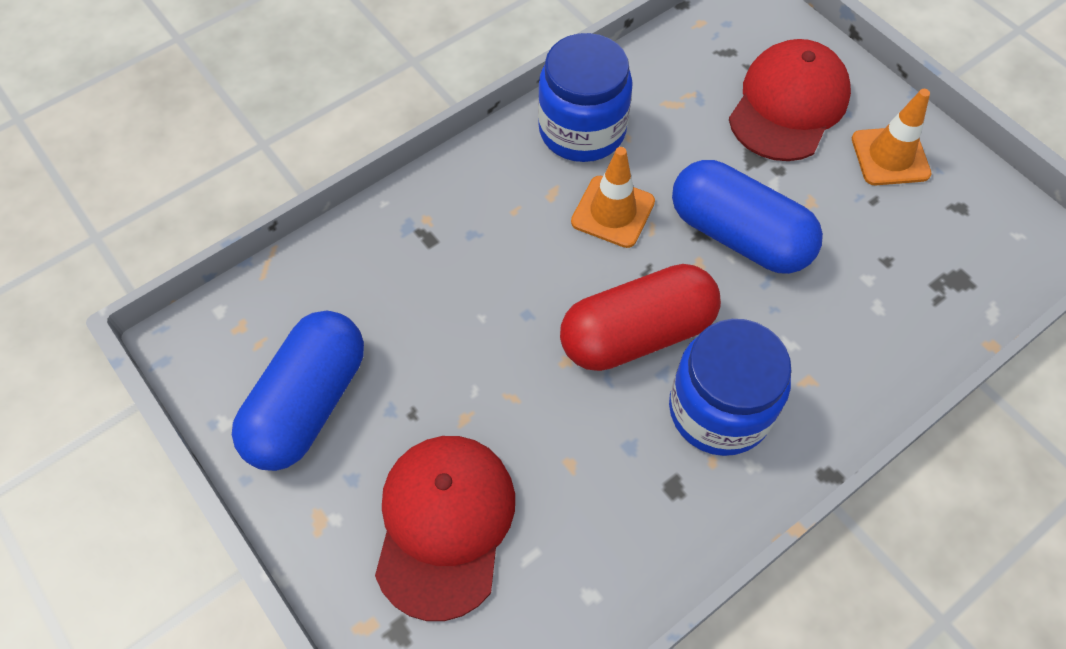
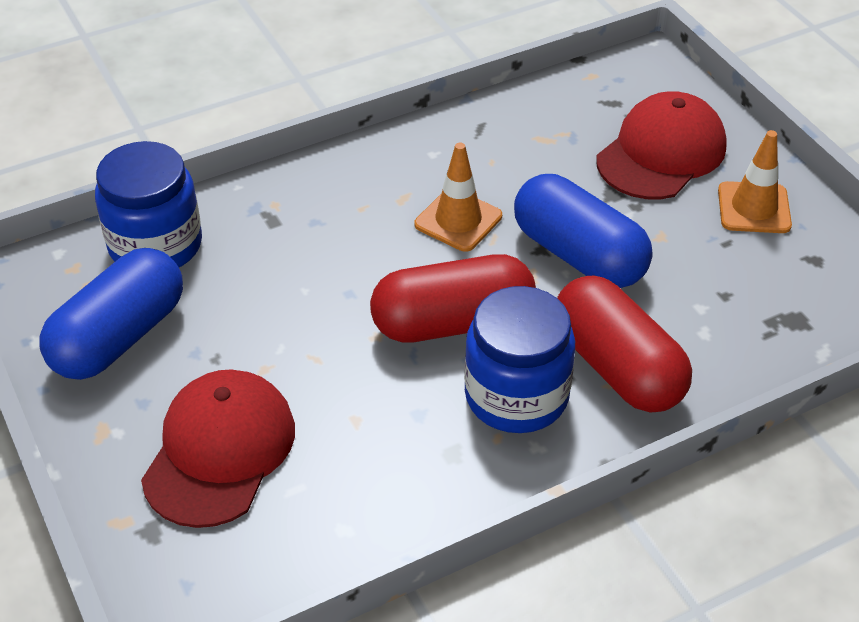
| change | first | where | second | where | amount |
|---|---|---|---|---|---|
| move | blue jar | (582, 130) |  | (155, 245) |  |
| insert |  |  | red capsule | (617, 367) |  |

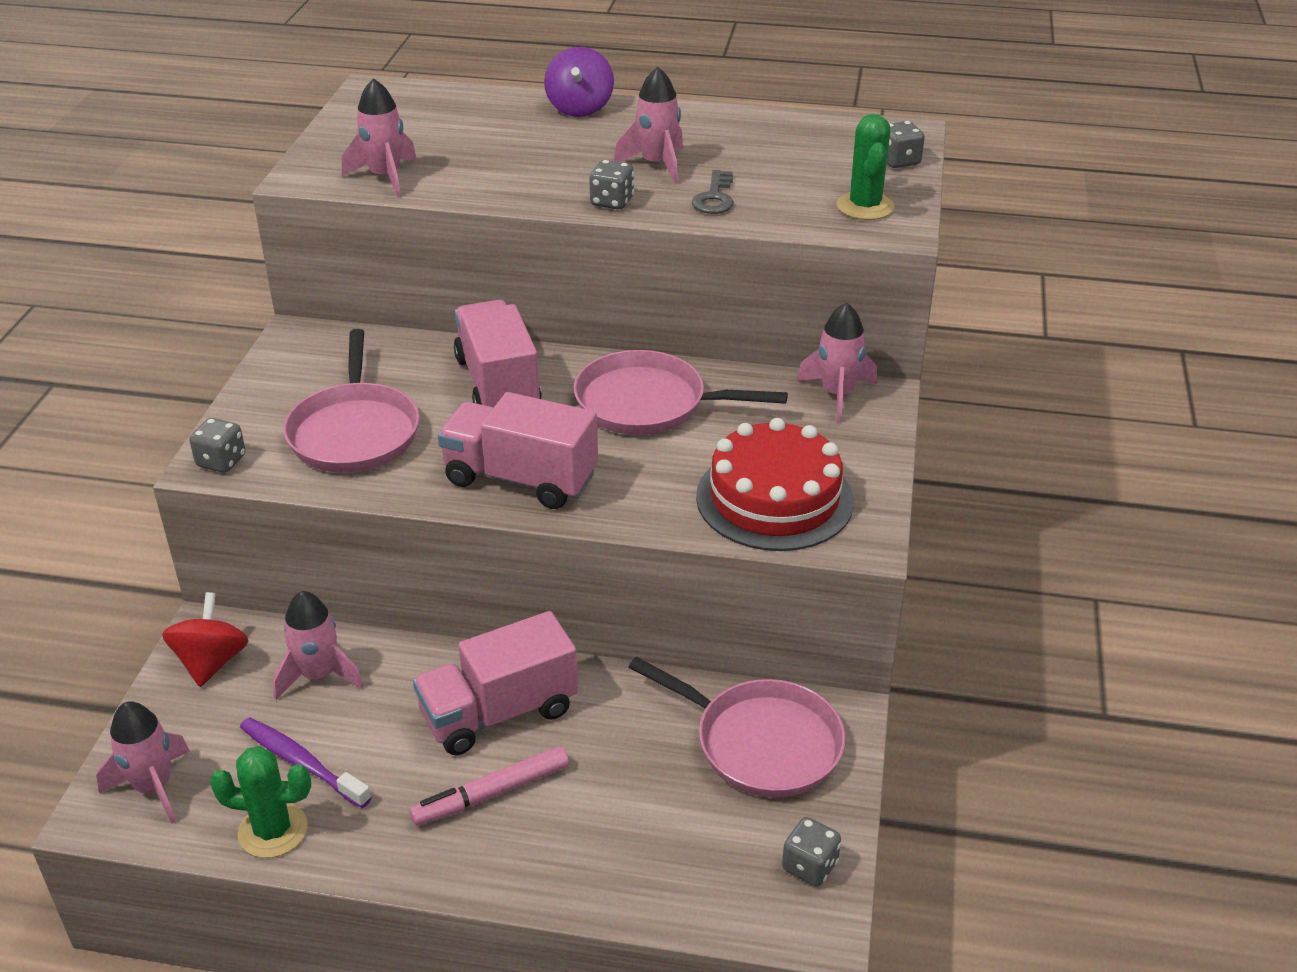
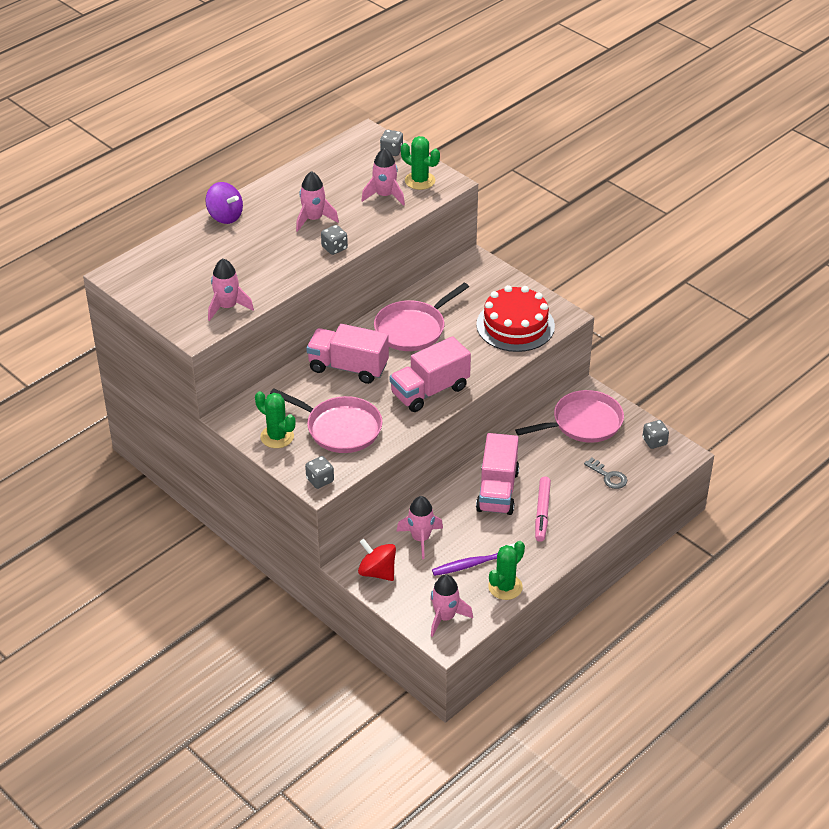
| change | first | where | second | where | amount |
|---|---|---|---|---|---|
| move | grey key | (714, 198) |  | (608, 476) |  |
| move | pink rocket | (837, 394) |  | (385, 195) |  |
| insert |  |  | green cactus | (277, 437) |  |

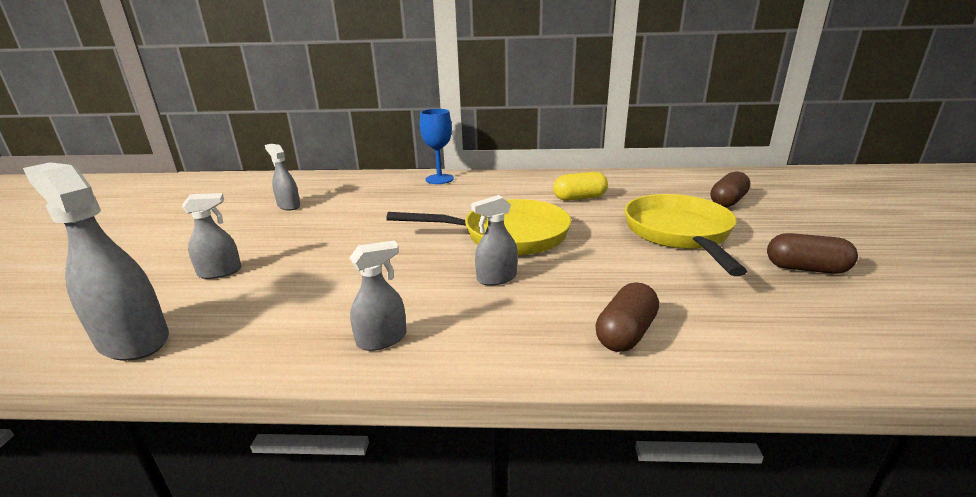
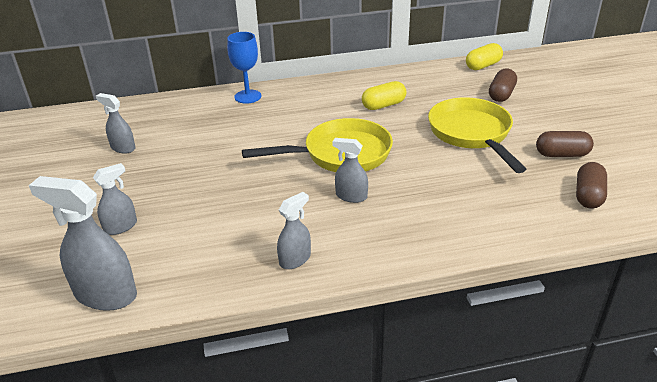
| change | first | where | second | where | amount |
|---|---|---|---|---|---|
| rotate | grey spray bottle | (496, 278) |  | (351, 196) | 60 degrees clockwise |
| move | brown capsule | (626, 333) |  | (588, 195) |  |
| insert |  |  | yellow capsule | (483, 66) |  |

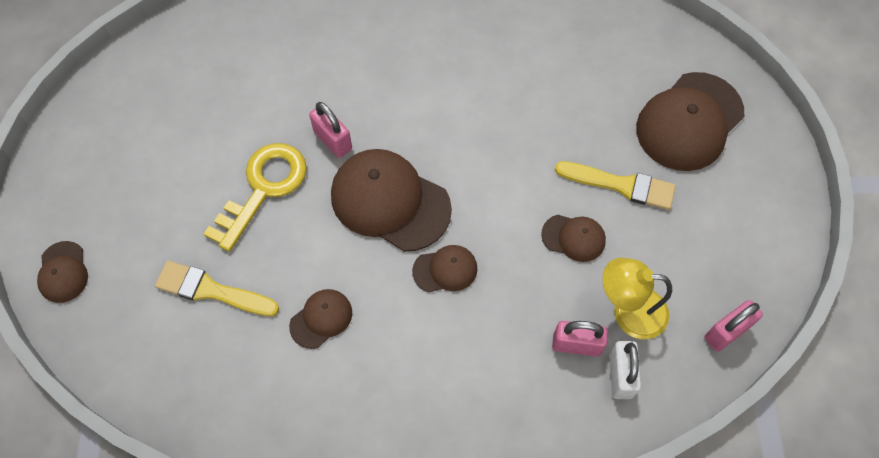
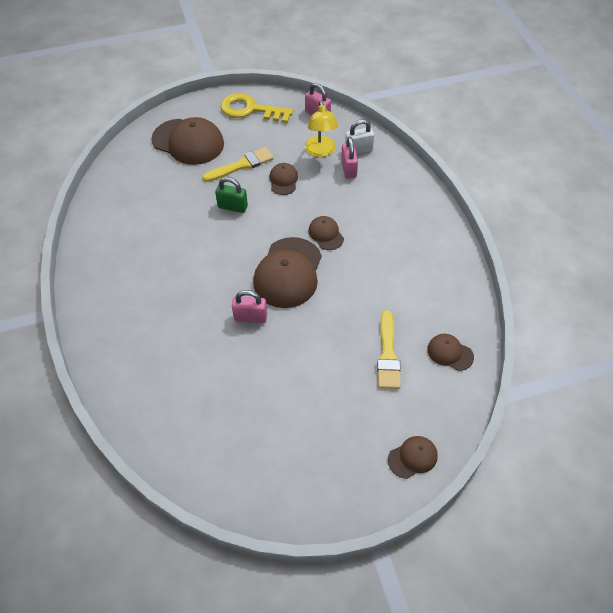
| change | first | where | second | where | amount |
|---|---|---|---|---|---|
| rotate | pink padlock | (333, 140) |  | (250, 317) | 60 degrees clockwise |
| move | yellow key | (263, 188) |  | (250, 109) |  |
| rotate | yellow brush | (621, 185) |  | (241, 165) | 60 degrees clockwise |
| move | brown cap | (321, 319) |  | (450, 353) |  |
| insert |  |  | green padlock | (232, 207) |  |

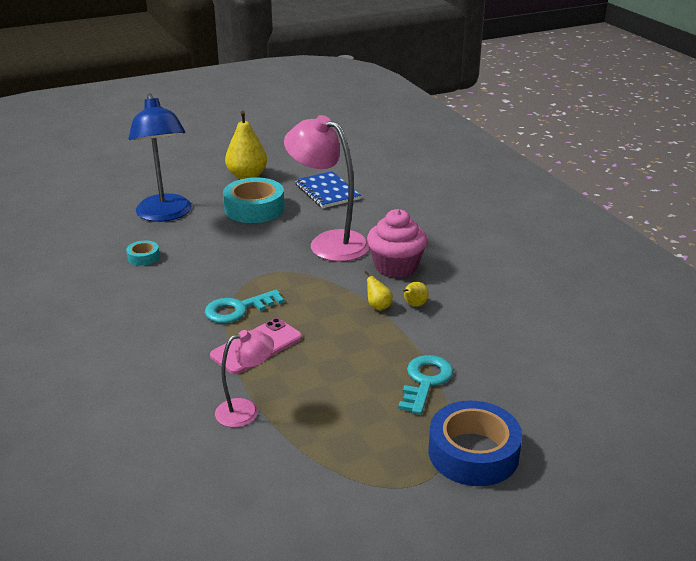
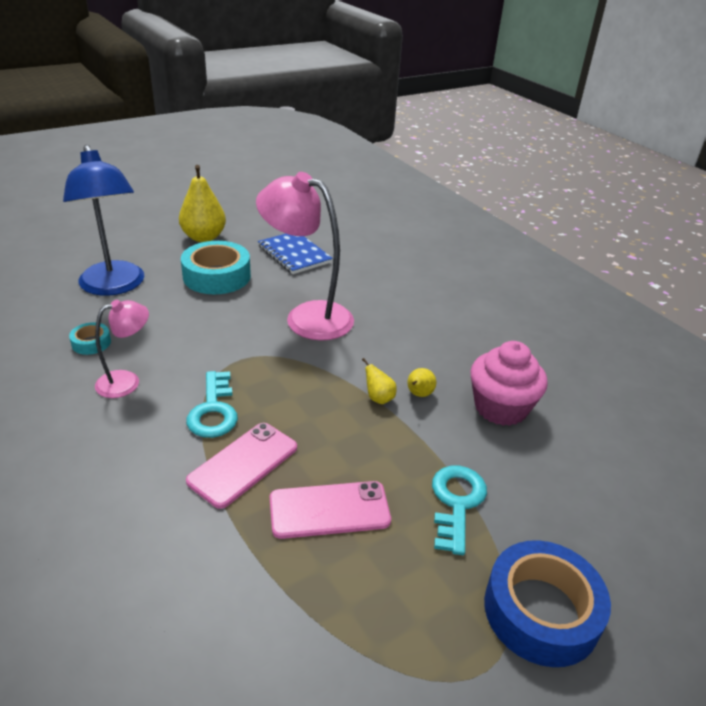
| change | first | where | second | where | amount |
|---|---|---|---|---|---|
| move | pink cupcake | (396, 267) |  | (500, 408) |  |
| rotate | turquoise key | (238, 309) |  | (213, 411) | 60 degrees counterclockwise |
| move | pink lamp | (246, 410) |  | (127, 381) |  |
| insert |  |  | pink phone | (329, 510) |  |

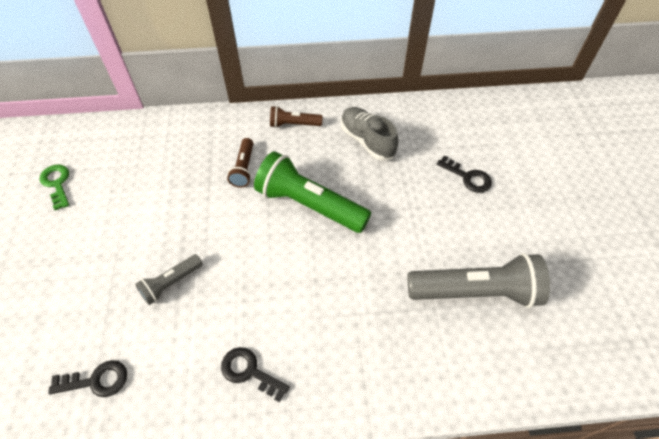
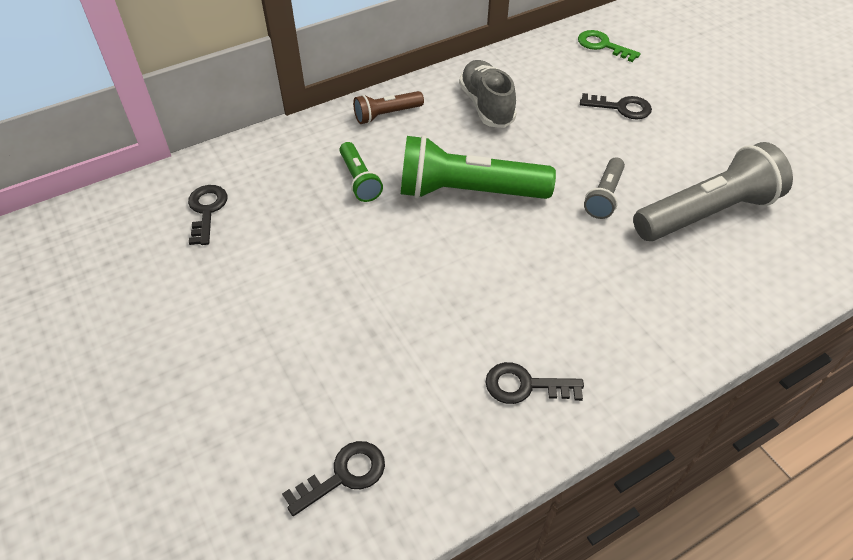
| change | first | where | second | where | amount |
|---|---|---|---|---|---|
| rotate | grey shoe | (367, 141) |  | (486, 106) | 45 degrees clockwise |
| recolor | brown flashlight | (244, 168) | green flashlight | (359, 180) |  |
| move | green key | (57, 183) |  | (602, 45) |  |
| move | grey flashlight | (171, 283) |  | (604, 196) |  |
| insert |  |  | black key | (207, 210) |  |

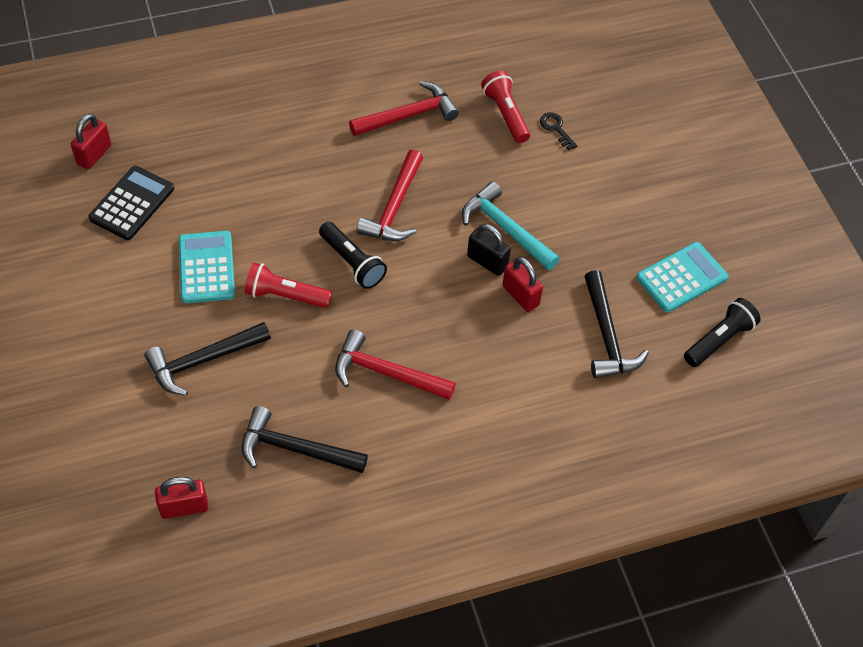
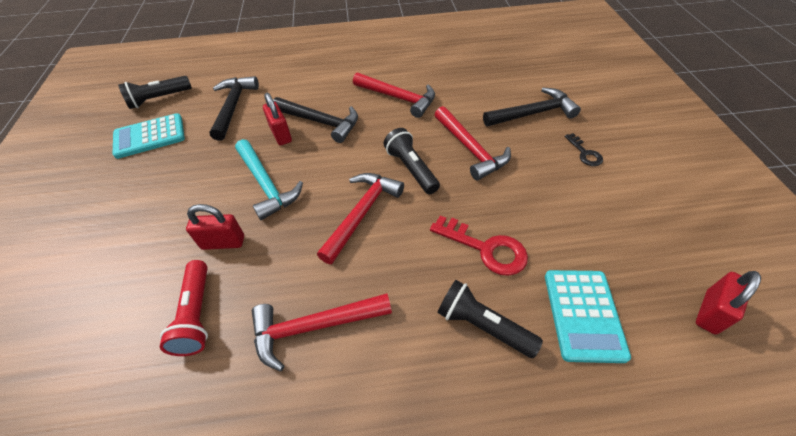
| change | first | where | second | where | amount |
|---|---|---|---|---|---|
| move | black key | (556, 129) |  | (585, 153) |  |
| delete | black calculator | (132, 204) |  |  |  |
| delete | black padlock | (487, 262) |  |  |  |
| move | turquoise calculator | (207, 267) |  | (583, 314) |  |
| replace | red flashlight | (285, 295) | red hammer | (470, 149) |  |
| move | black hammer | (295, 449) |  | (321, 122) |  |
| move | red padlock | (184, 507) |  | (223, 242) |  |
| insert |  |  | red key | (485, 248) |  |
| insert |  |  | black flashlight | (483, 325) |  |

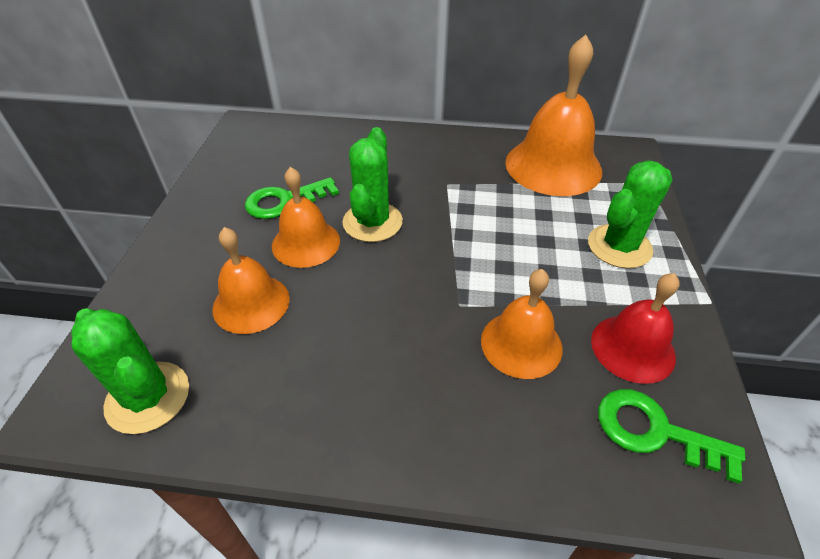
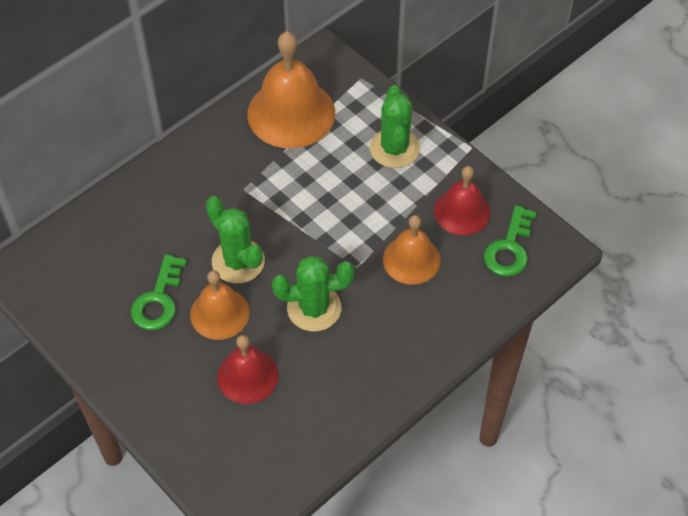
| change | first | where | second | where | amount |
|---|---|---|---|---|---|
| recolor | orange bell | (251, 303) | red bell | (247, 376) |  |
| move | green cactus | (148, 397) |  | (314, 308) |  |
| rotate | green key | (654, 431) |  | (509, 248) | 45 degrees counterclockwise |

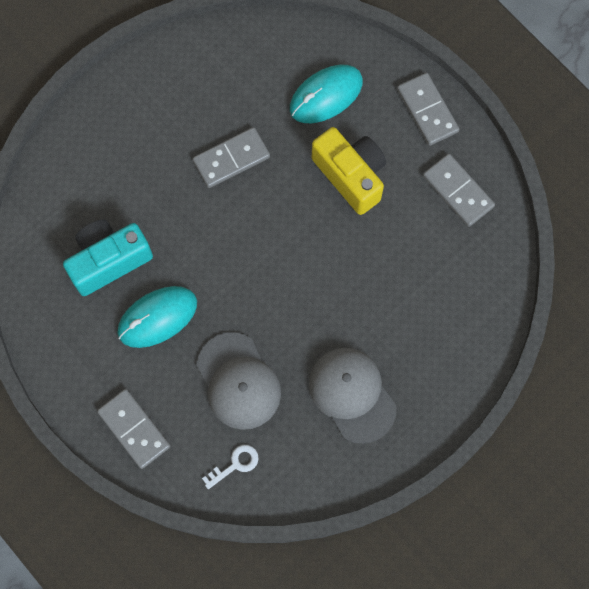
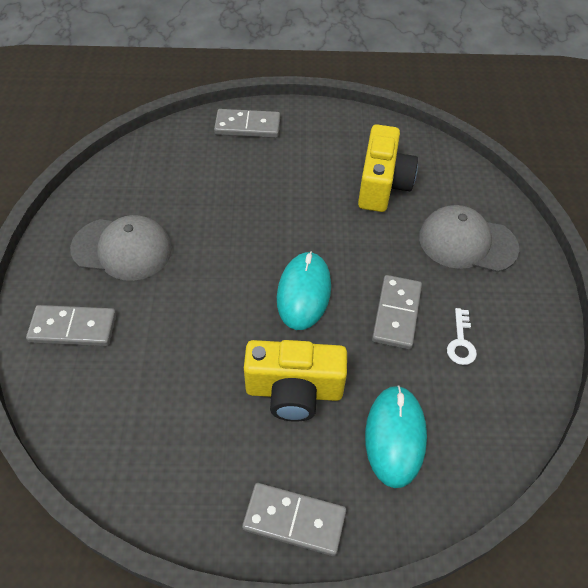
| change | first | where | second | where | amount |
|---|---|---|---|---|---|
| move | grey domino | (458, 191) |  | (73, 328) |  |
| recolor | turquoise camera | (109, 261) | yellow camera | (382, 185) |  |
| move | turquoise mouse | (157, 317) |  | (303, 292) |  |
| move | grey cap | (238, 381) |  | (467, 242) |  |
| move | white key | (235, 464) |  | (461, 342) |  |

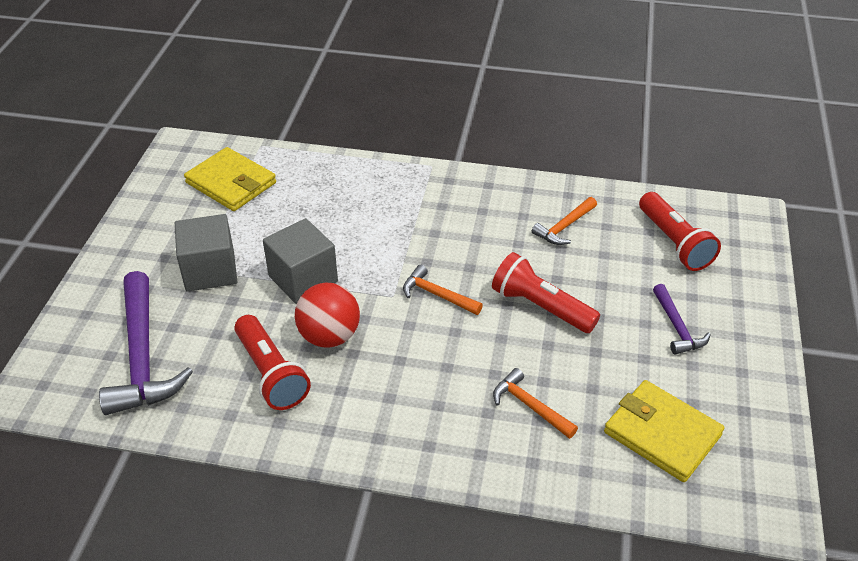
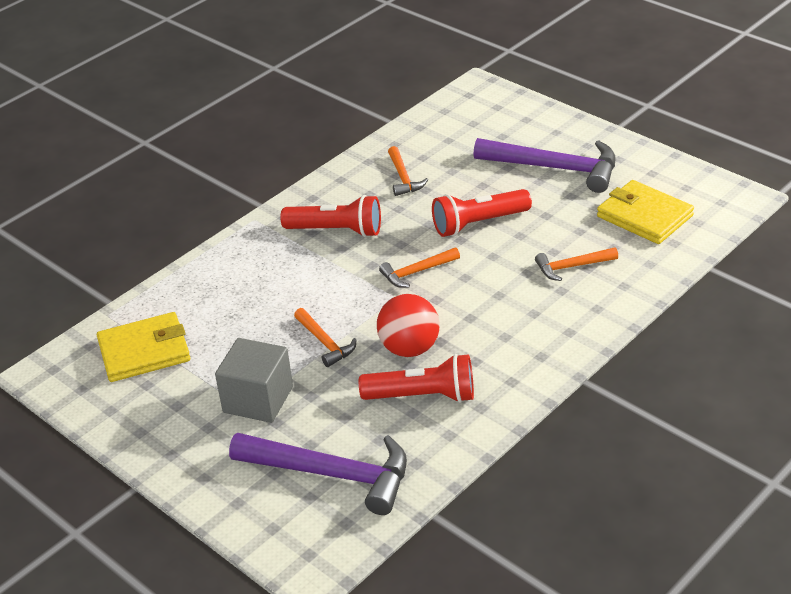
| change | first | where | second | where | amount |
|---|---|---|---|---|---|
| move | red flashlight | (674, 243) |  | (337, 231) |  |
| replace | grey cube | (303, 279) | orange hammer | (325, 343) |  |
| resize | purple hammer | (677, 327) |  | (555, 168) | x1.93 |
| rotate | yellow wallet | (662, 434) |  | (644, 216) | 60 degrees clockwise |

